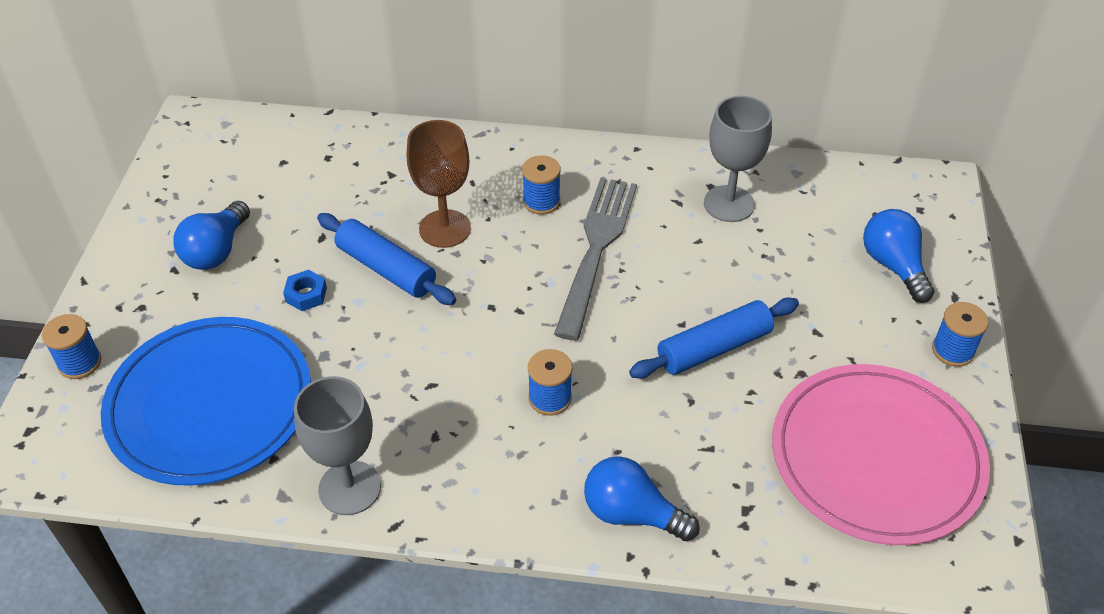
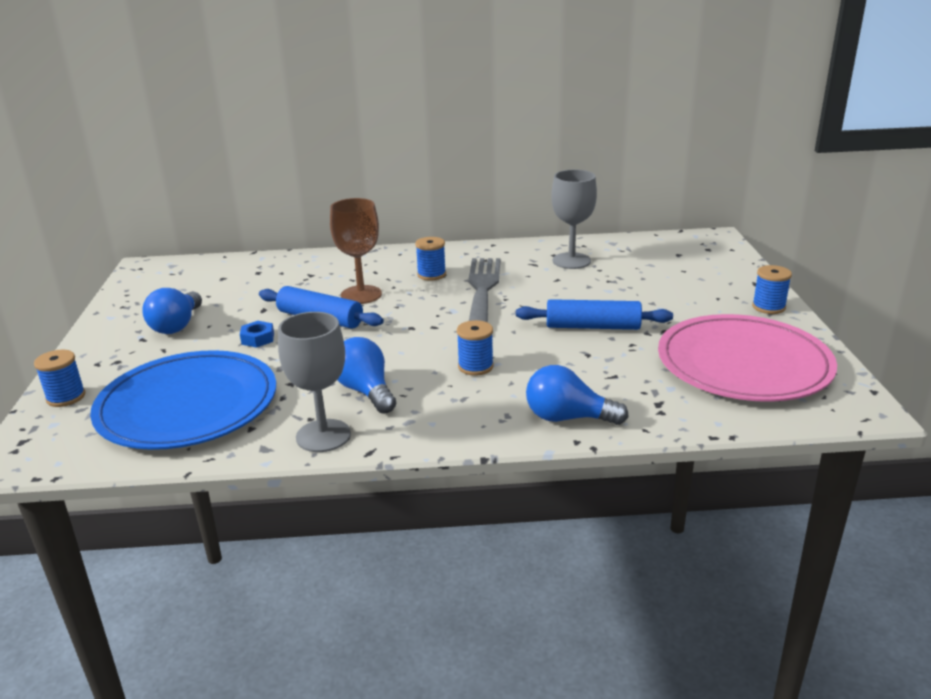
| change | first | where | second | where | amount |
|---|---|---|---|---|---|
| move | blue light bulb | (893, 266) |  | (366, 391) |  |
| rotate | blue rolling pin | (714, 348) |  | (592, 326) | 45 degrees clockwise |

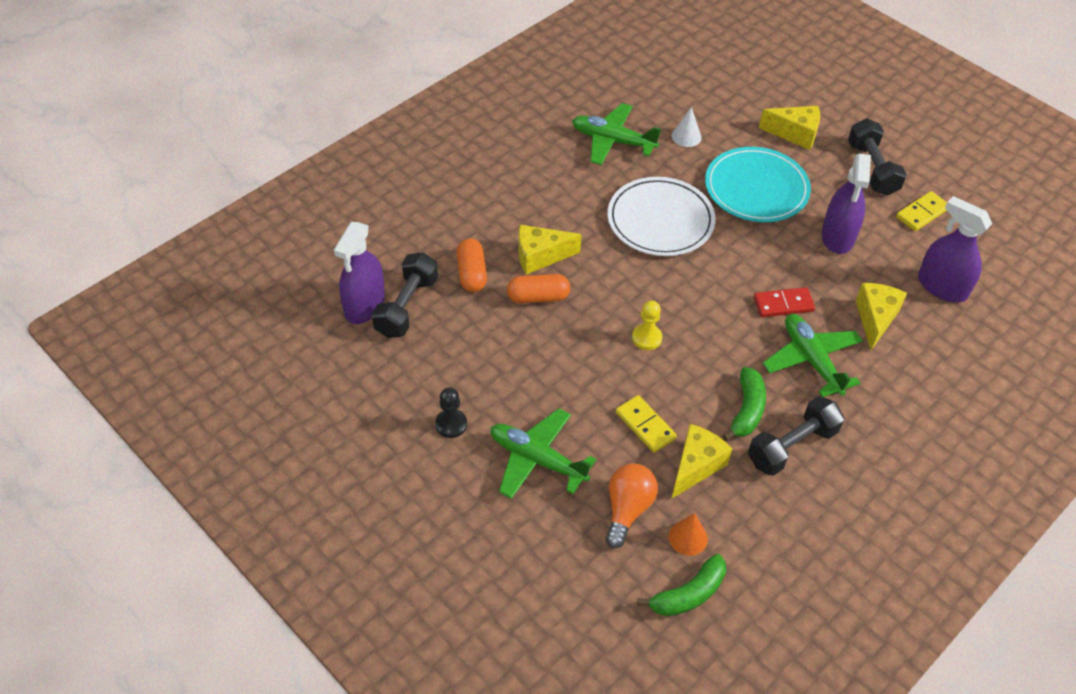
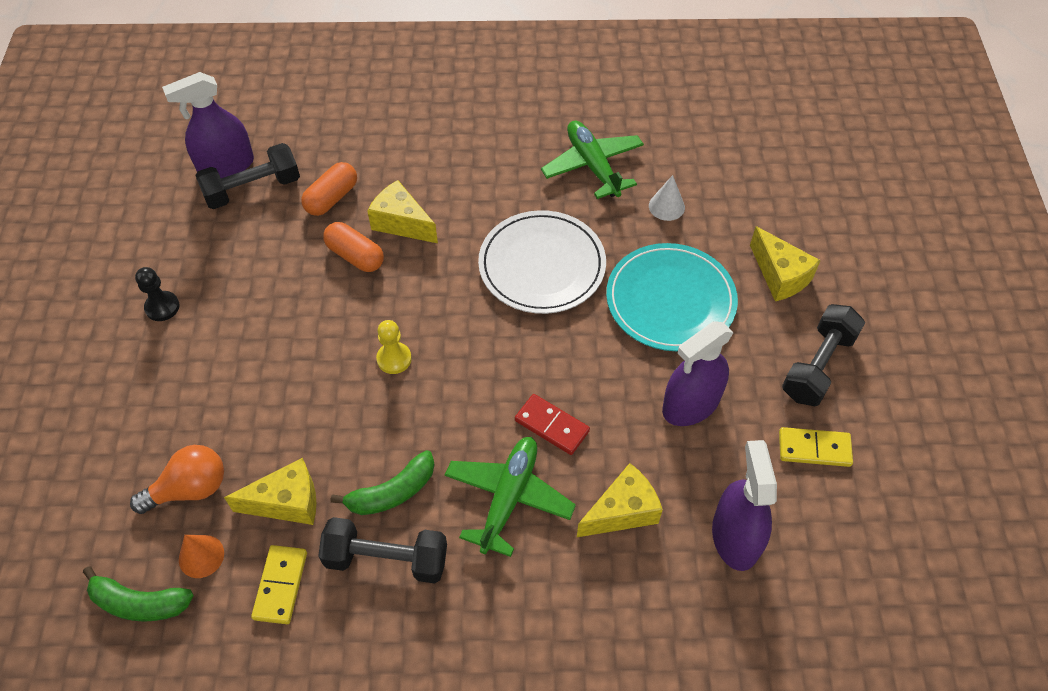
| change | first | where | second | where | amount |
|---|---|---|---|---|---|
| move | yellow domino | (645, 425) |  | (281, 585) |  |
| delete | green plane | (537, 459) |  |  |  |

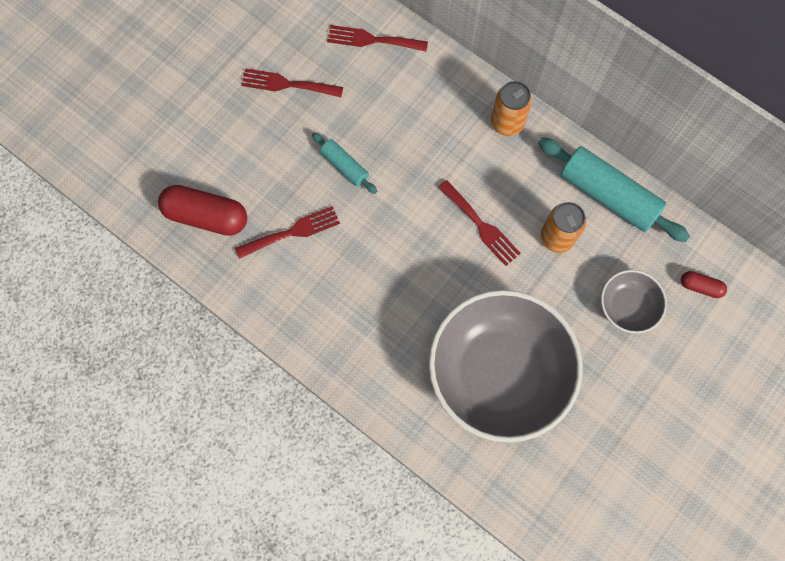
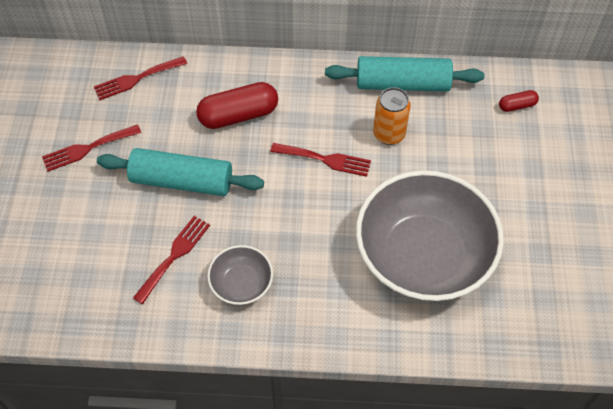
| change | first | where | second | where | amount |
|---|---|---|---|---|---|
| delete | orange can | (507, 123) |  |  |  |
| resize | turquoise rolling pin | (344, 166) |  | (182, 181) | x1.91 |
| move | red capsule | (206, 216) |  | (238, 115) |  |
| move | grey bowl | (627, 306) |  | (241, 284) |  |

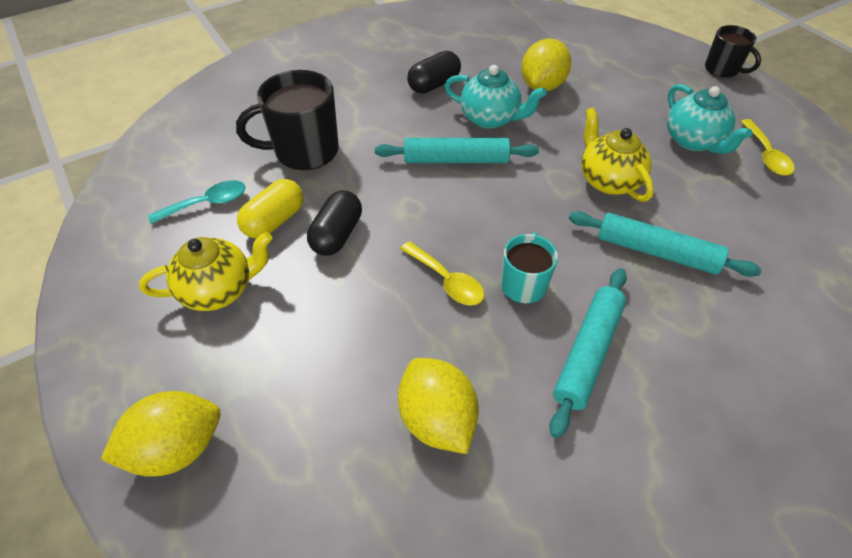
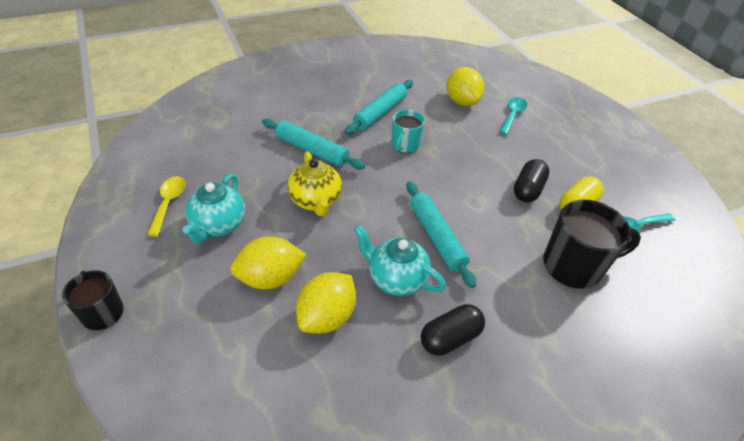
| change | first | where | second | where | amount |
|---|---|---|---|---|---|
| rotate | turquoise teapot | (693, 141) |  | (218, 225) | 150 degrees counterclockwise |
| rotate | turquoise rolling pin | (456, 159) |  | (436, 237) | 60 degrees clockwise |
| delete | yellow teapot | (219, 290) |  |  |  |
| delete | yellow spoon | (447, 281) |  |  |  |
| move | yellow lemon | (177, 448) |  | (270, 278) |  |
| insert |  |  | turquoise spoon | (512, 115) |  |

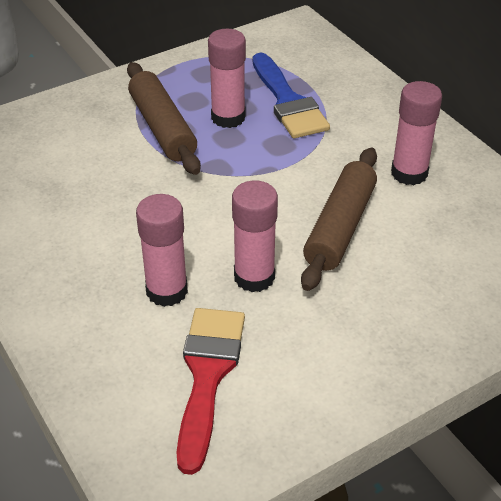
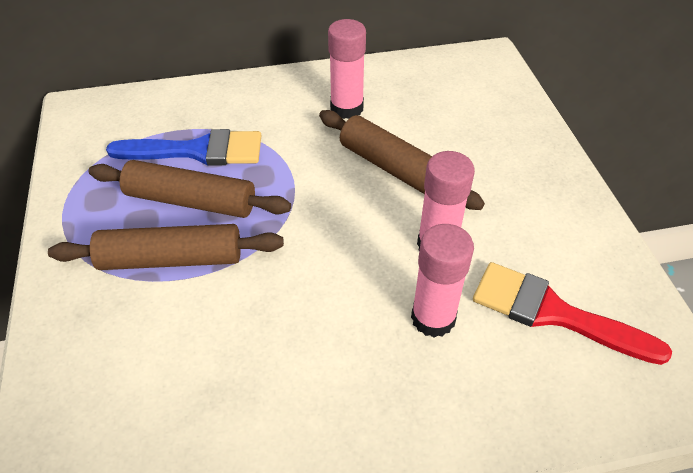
| change | first | where | second | where | amount |
|---|---|---|---|---|---|
| replace | pink glue stick | (228, 117) | brown rolling pin | (191, 201) |  |

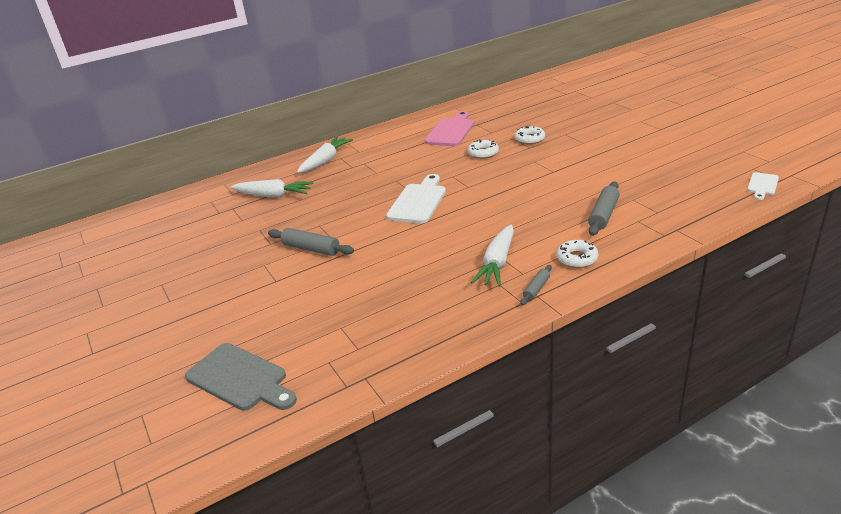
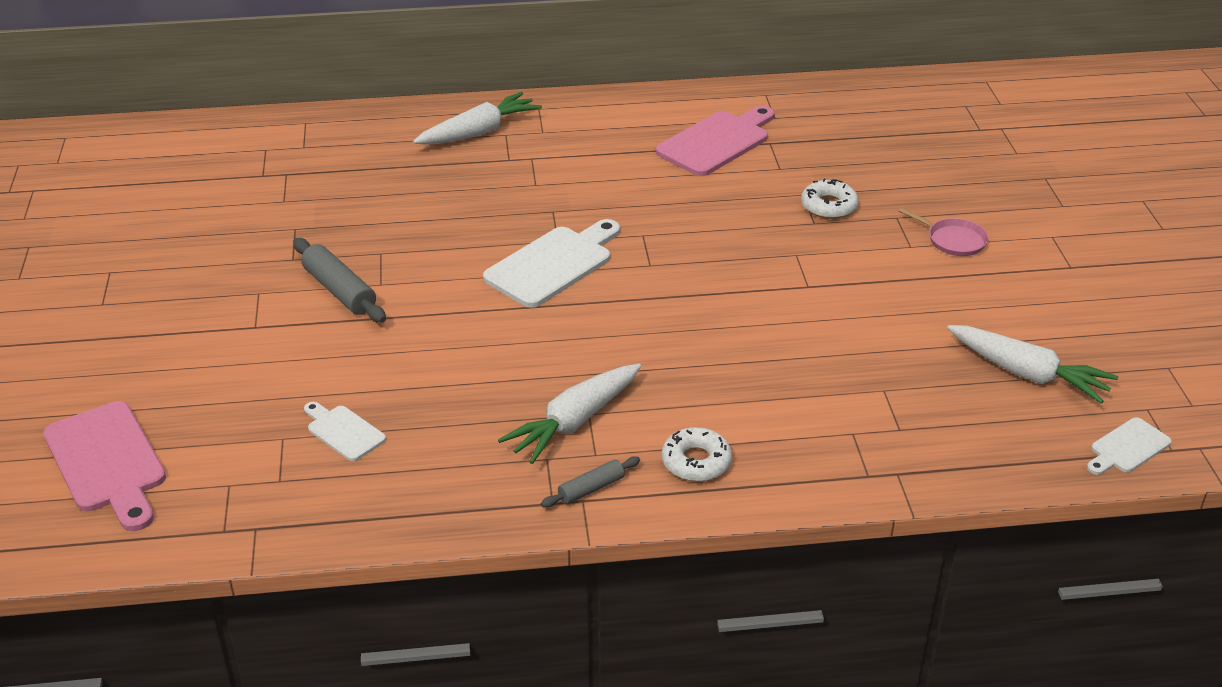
| change | first | where | second | where | amount |
|---|---|---|---|---|---|
| delete | white donut | (483, 153) |  |  |  |
| move | white carrot | (273, 195) |  | (1027, 374) |  |
| delete | grey rolling pin | (603, 215) |  |  |  |
| recolor | grey cutting board | (240, 379) | pink cutting board | (107, 462) |  |
| insert |  |  | pink pan | (953, 240) |  |
| insert |  |  | white cutting board | (343, 431) |  |

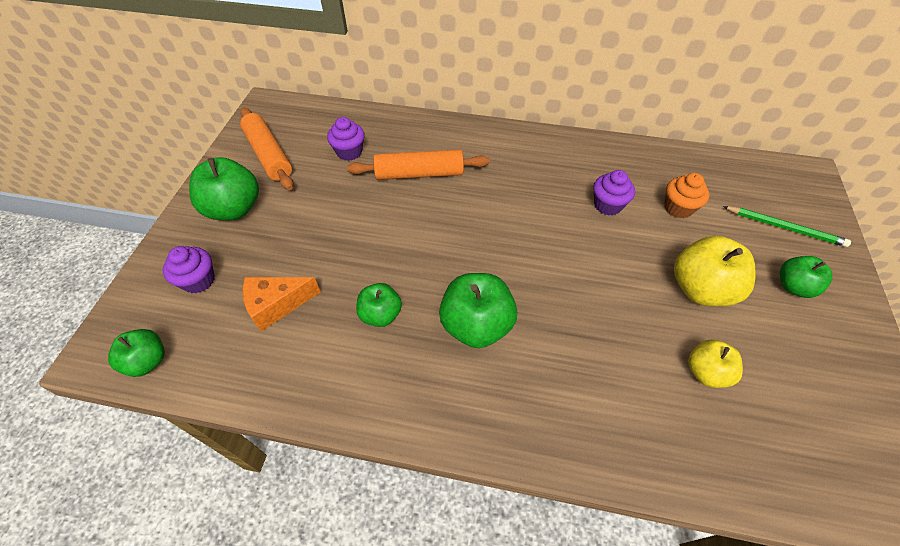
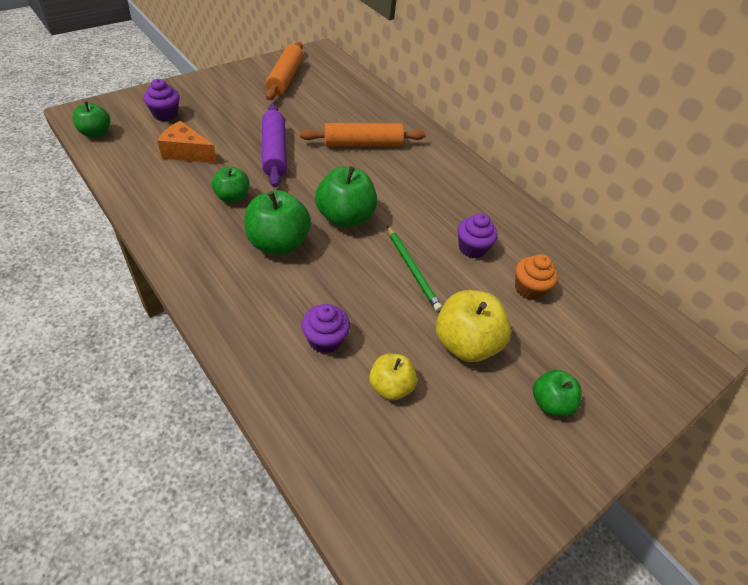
| change | first | where | second | where | amount |
|---|---|---|---|---|---|
| move | purple cupcake | (349, 152) |  | (325, 340) |  |
| rotate | orange rolling pin | (419, 174) |  | (362, 144) | 45 degrees counterclockwise |
| move | green apple | (234, 209) |  | (345, 217) |  |
| move | green pencil | (785, 227) |  | (412, 269) |  |
| insert |  |  | purple rolling pin | (274, 152) |  |

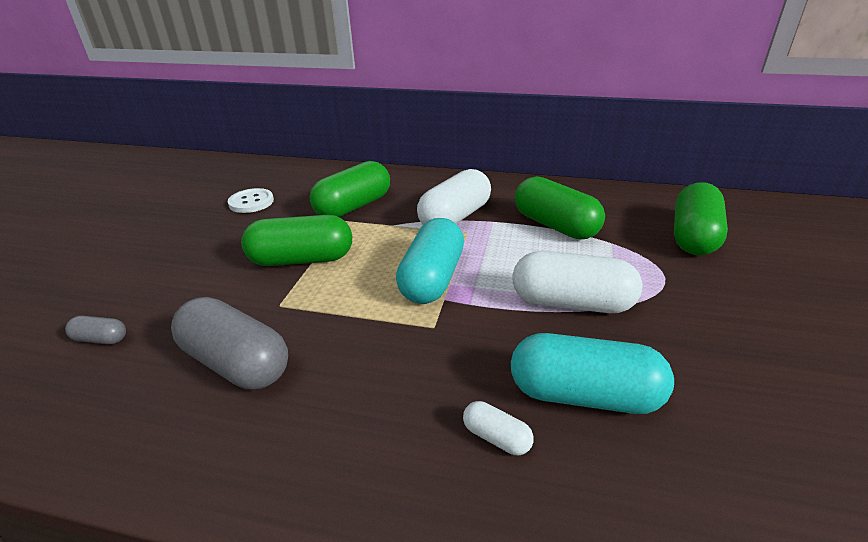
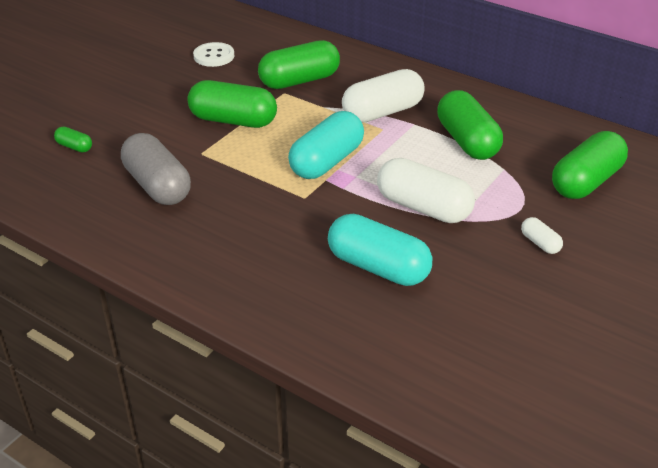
| change | first | where | second | where | amount |
|---|---|---|---|---|---|
| recolor | grey capsule | (101, 339) | green capsule | (74, 147) |  |
| move | white capsule | (496, 437) |  | (540, 243) |  |

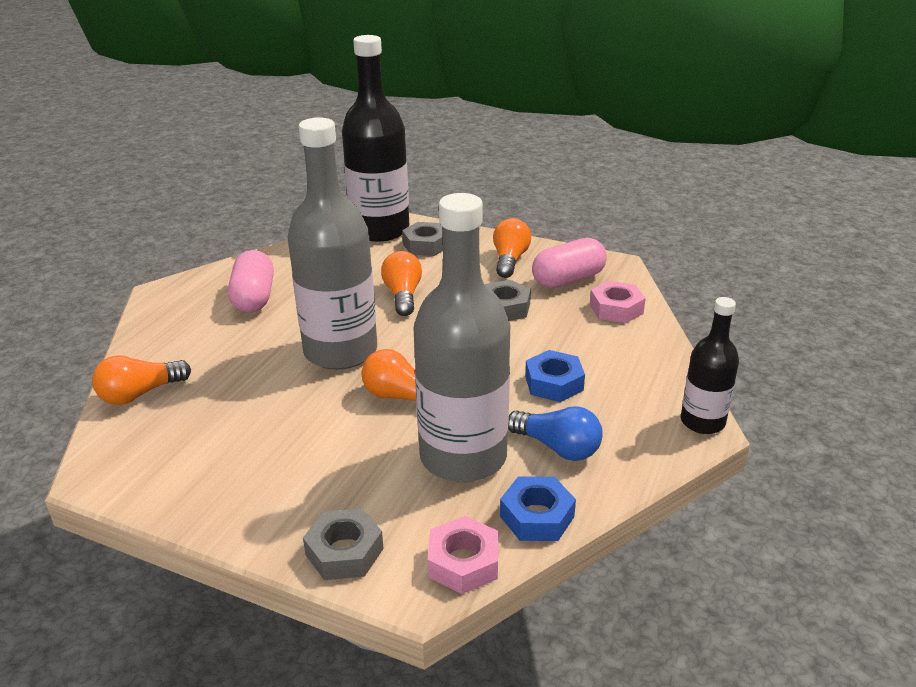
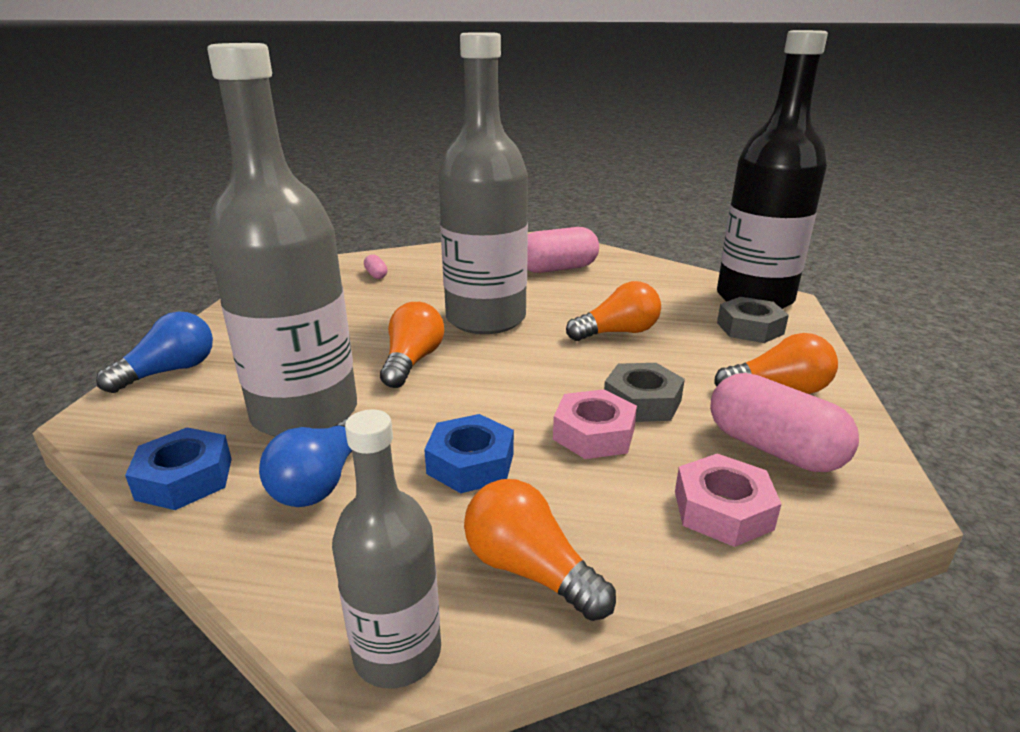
| change | first | where | second | where | amount |
|---|---|---|---|---|---|
| recolor | black bottle | (702, 422) | grey bottle | (397, 652) |  |
| move | orange light bulb | (140, 394) |  | (529, 570) |  |
| replace | grey nut | (344, 552) | blue light bulb | (170, 371) |  |
| move | pink nut | (463, 562) |  | (594, 434) |  |
| insert |  |  | pink capsule | (376, 275) |  |

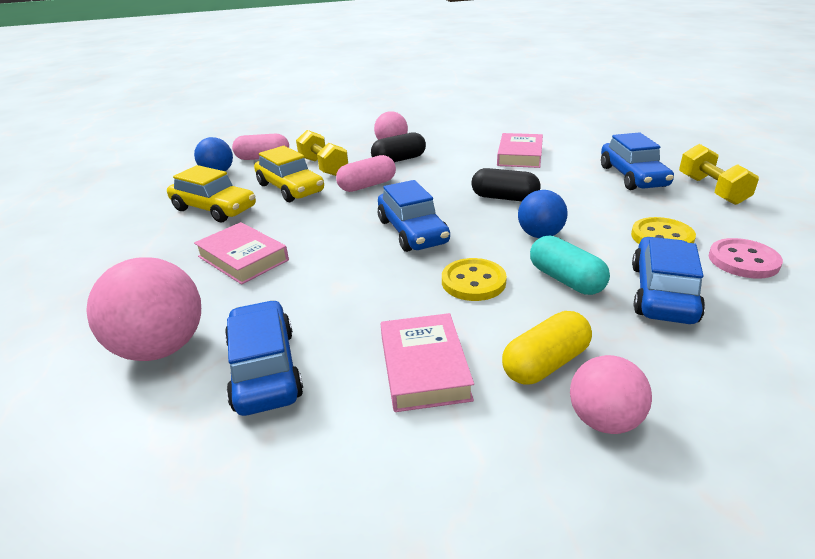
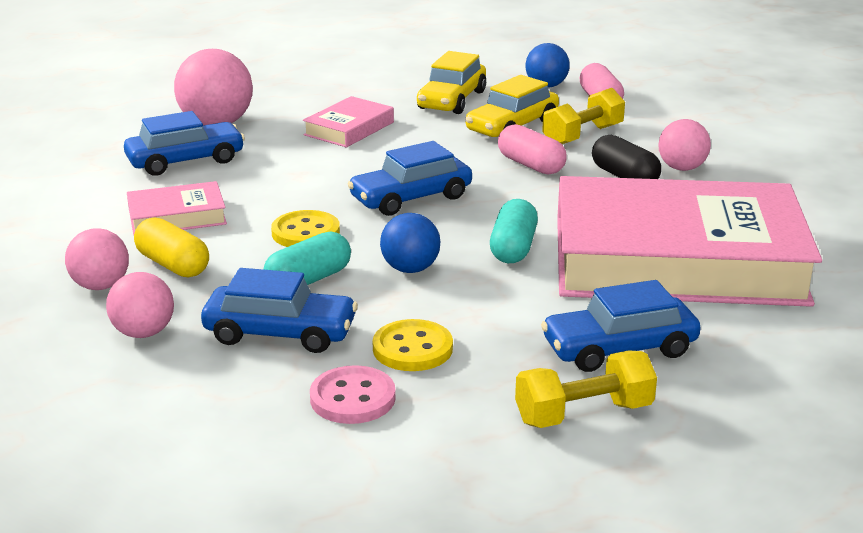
| change | first | where | second | where | amount |
|---|---|---|---|---|---|
| resize | pink book | (520, 155) |  | (677, 260) | x2.45 |
| recolor | black capsule | (504, 198) | turquoise capsule | (513, 248) |  |
| insert |  |  | pink ball | (144, 333) |  |

